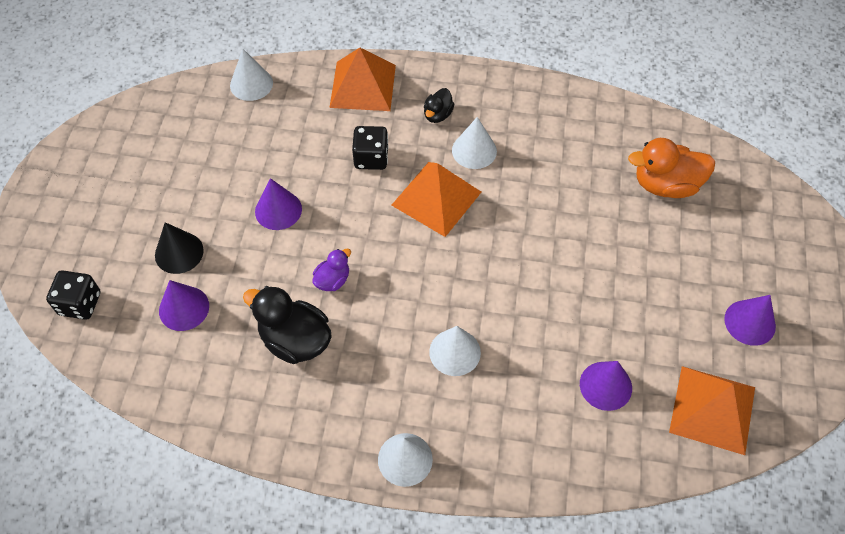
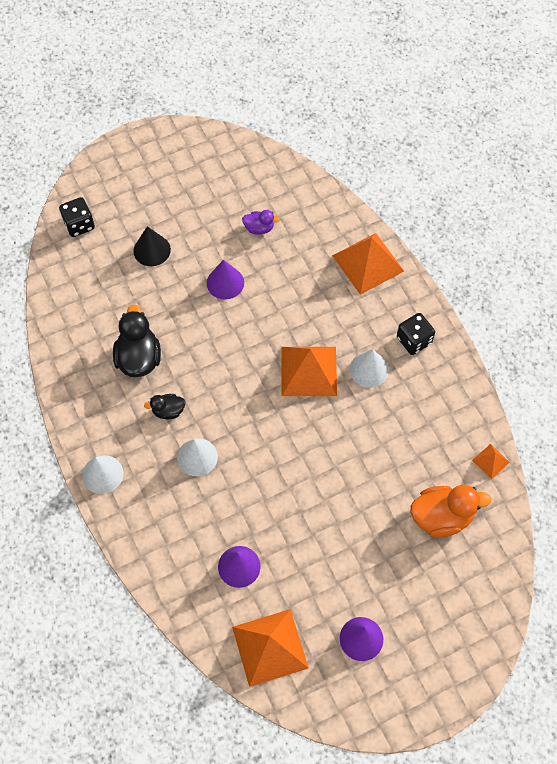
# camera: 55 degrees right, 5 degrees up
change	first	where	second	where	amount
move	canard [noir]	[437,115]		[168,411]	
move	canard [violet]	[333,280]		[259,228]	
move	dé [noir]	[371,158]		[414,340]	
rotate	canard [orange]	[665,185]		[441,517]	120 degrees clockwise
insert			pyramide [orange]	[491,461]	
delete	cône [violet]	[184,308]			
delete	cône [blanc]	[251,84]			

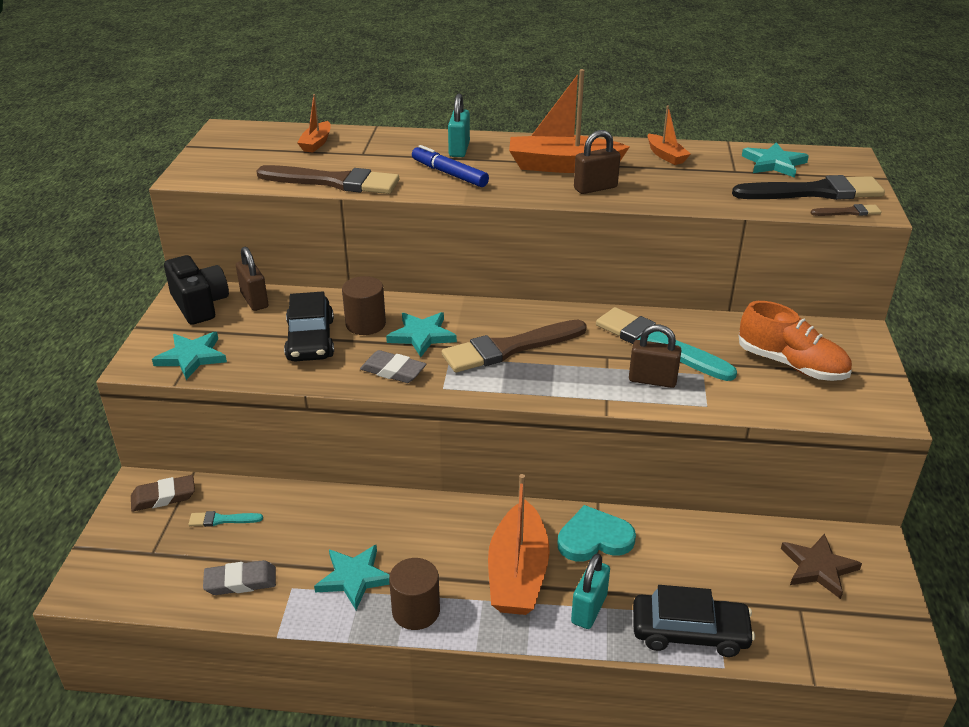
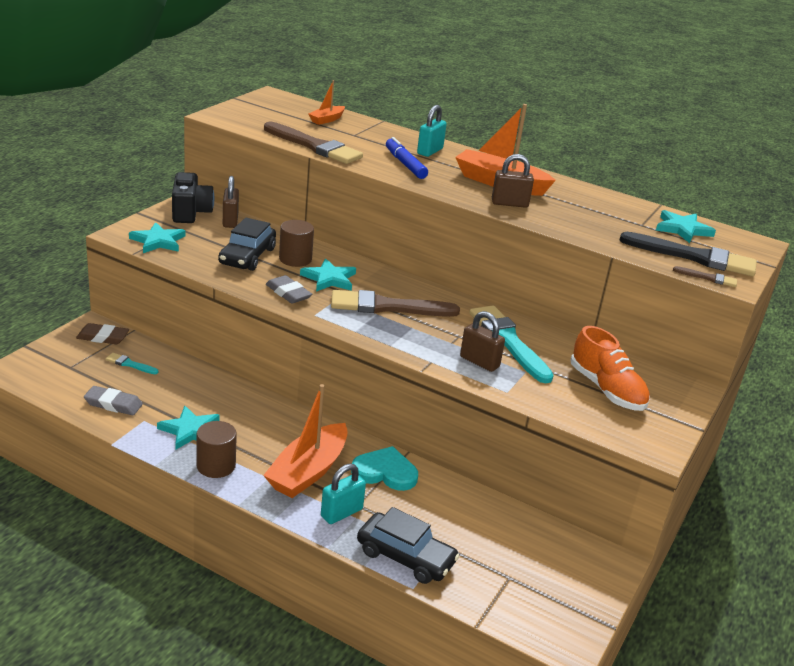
# camera: 20 degrees right, 5 degrees down
change	first	where	second	where	amount
delete	bateau [orange]	[666,156]			
delete	étoile [marron]	[818,568]			

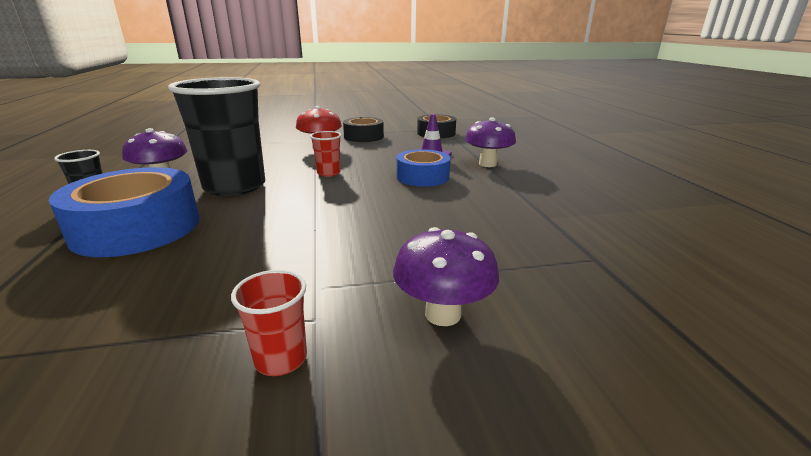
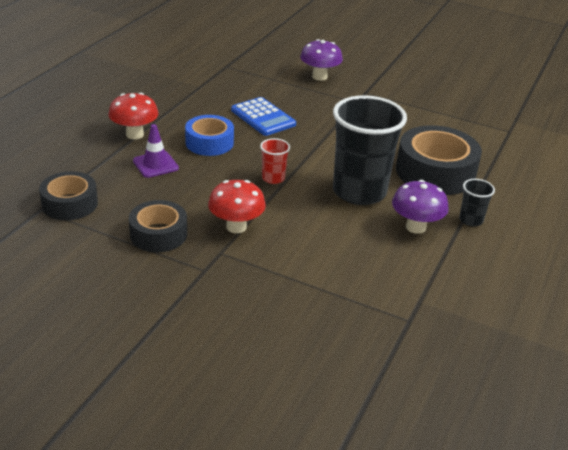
# camera: 145 degrees left, 10 degrees up
change	first	where	second	where	amount
recolor	champignon [violet]	[487,164]	champignon [rouge]	[135,134]	
insert			calculatrice [bleu]	[263,117]	
recolor	ruban adhésif [bleu]	[137,228]	ruban adhésif [noir]	[435,172]	
delete	gobelet [rouge]	[281,359]			

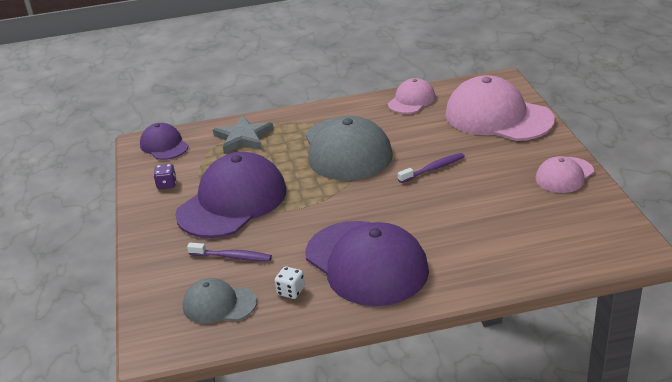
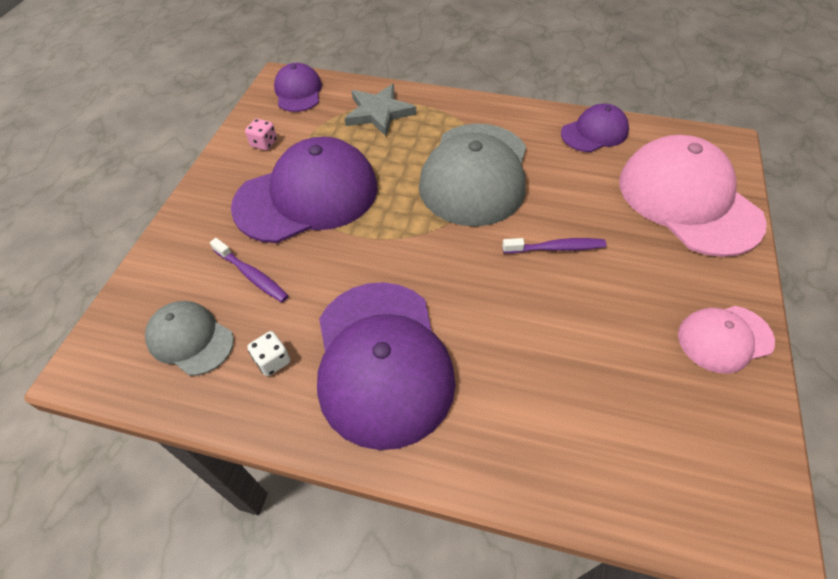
# camera: 25 degrees right, 20 degrees up
change	first	where	second	where	amount
recolor	dé [violet]	[166,184]	dé [rose]	[264,143]	
recolor	casquette [rose]	[411,100]	casquette [violet]	[594,132]	

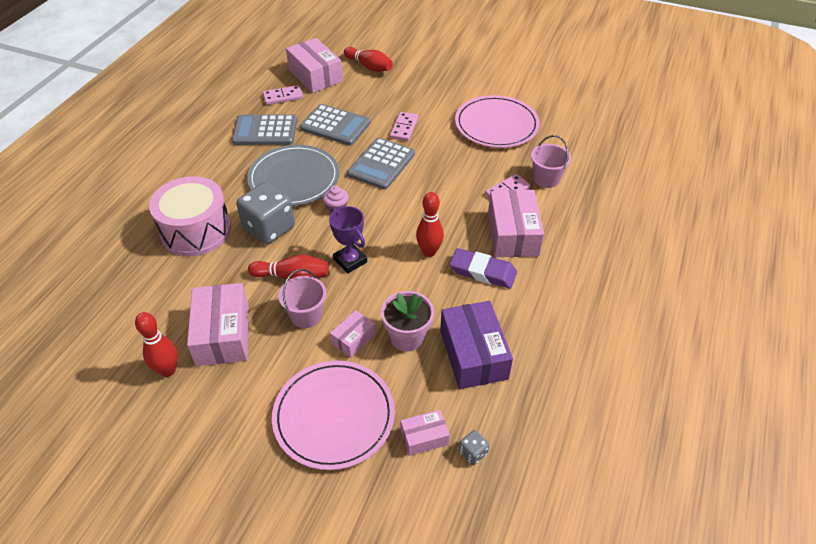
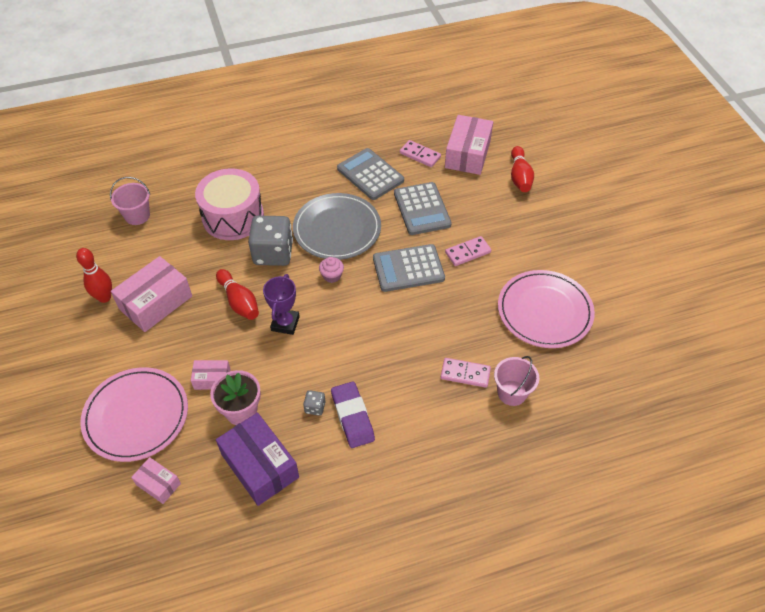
# camera: 50 degrees right, 5 degrees up
change	first	where	second	where	amount
move	seau [rose]	[306,315]		[137,216]	
rotate	boîte [violet]	[473,354]		[260,466]	75 degrees counterclockwise
move	dé [gris]	[473,452]		[315,407]	
delete	quille [rouge]	[429,252]			
delete	boîte [rose]	[512,234]			

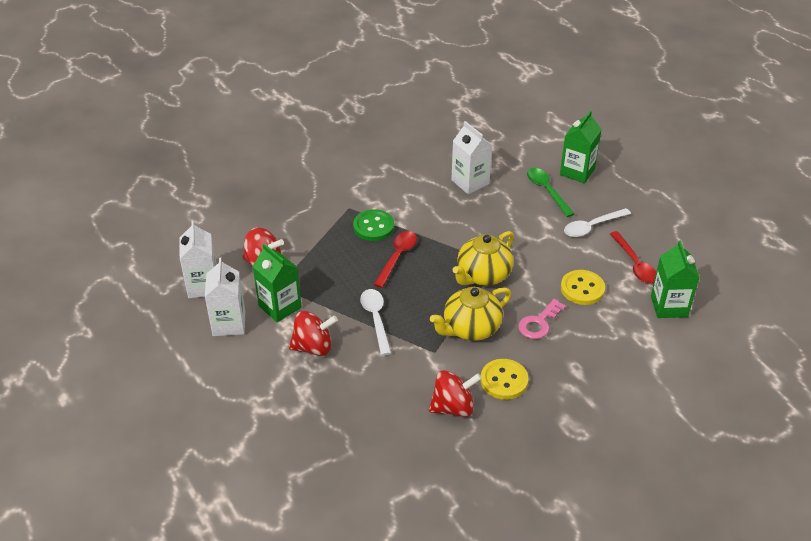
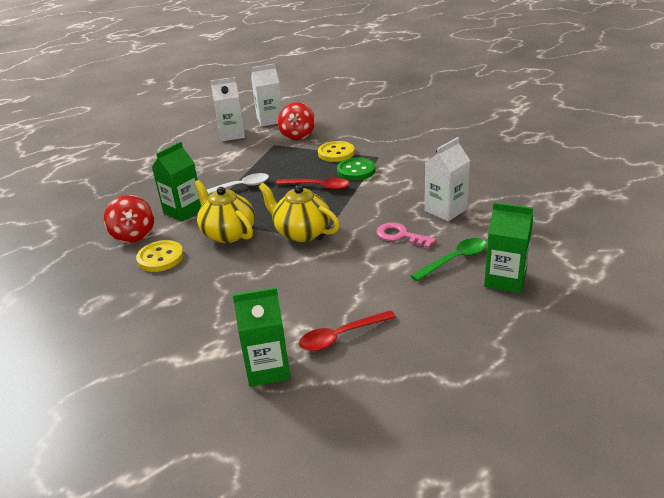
# camera: 85 degrees right, 10 degrees down
change	first	where	second	where	amount
move	brique de lait [vert]	[280,306]		[183,211]	
move	bouton [jaune]	[582,289]		[336,153]	
move	clé [rose]	[539,323]		[400,236]	
delete	toupie [rouge]	[313,347]			
delete	cuillère [blanc]	[591,227]			

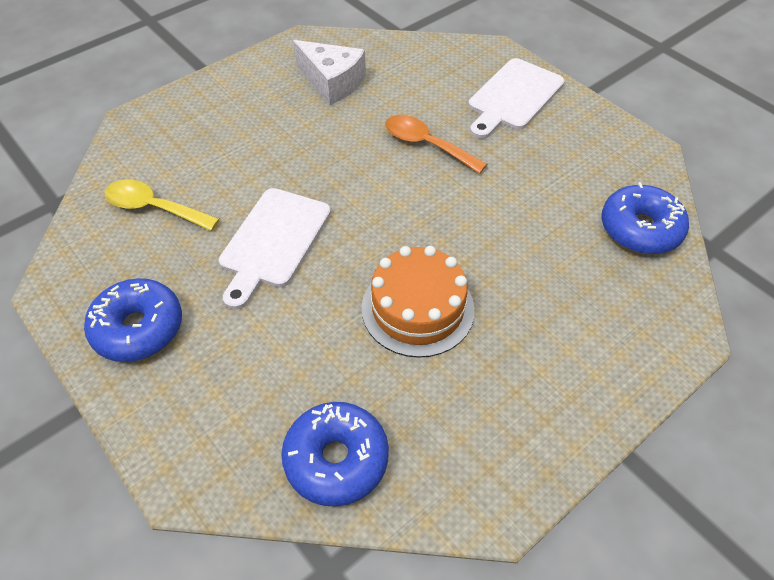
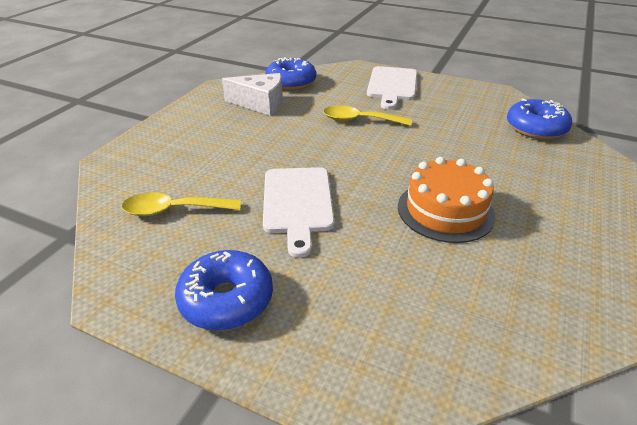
# camera: 25 degrees left, 15 degrees down
change	first	where	second	where	amount
move	beignet [bleu]	[336,459]		[291,82]	
recolor	cuillère [orange]	[427,145]	cuillère [jaune]	[360,120]	

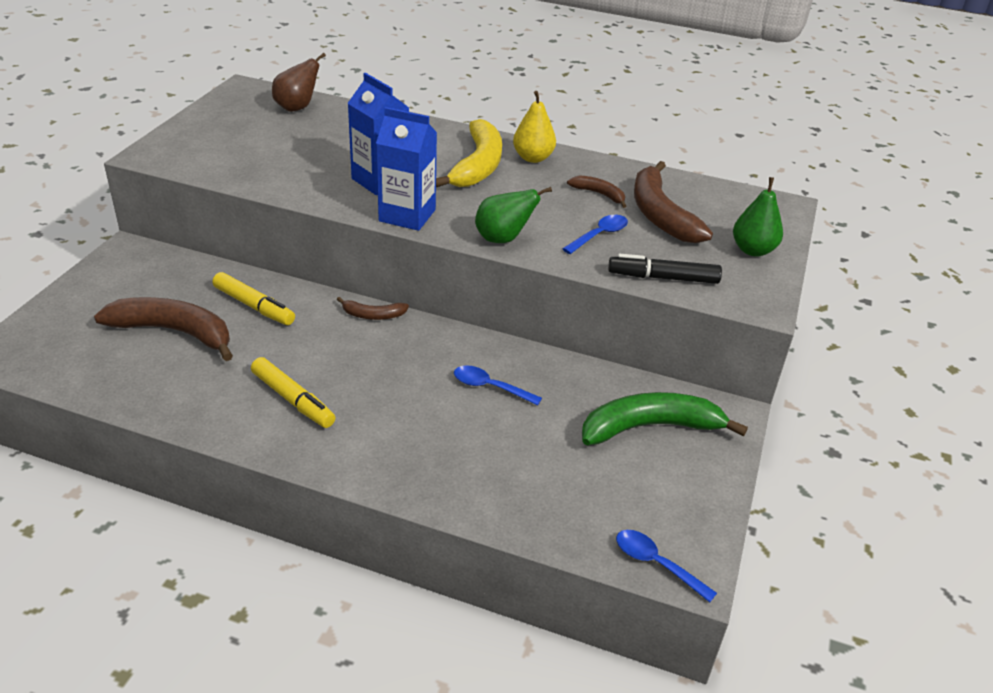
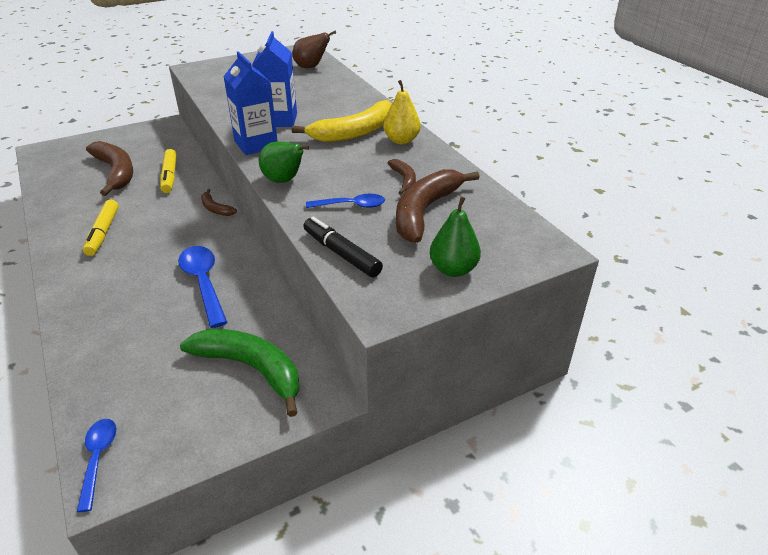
# camera: 45 degrees right, 0 degrees up
change	first	where	second	where	amount
resize	cuillère [bleu]	[490,387]		[203,283]	x1.61

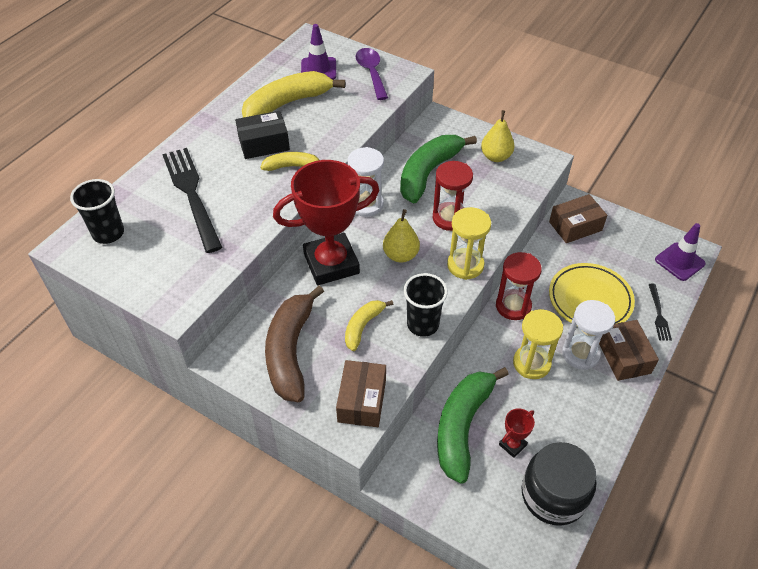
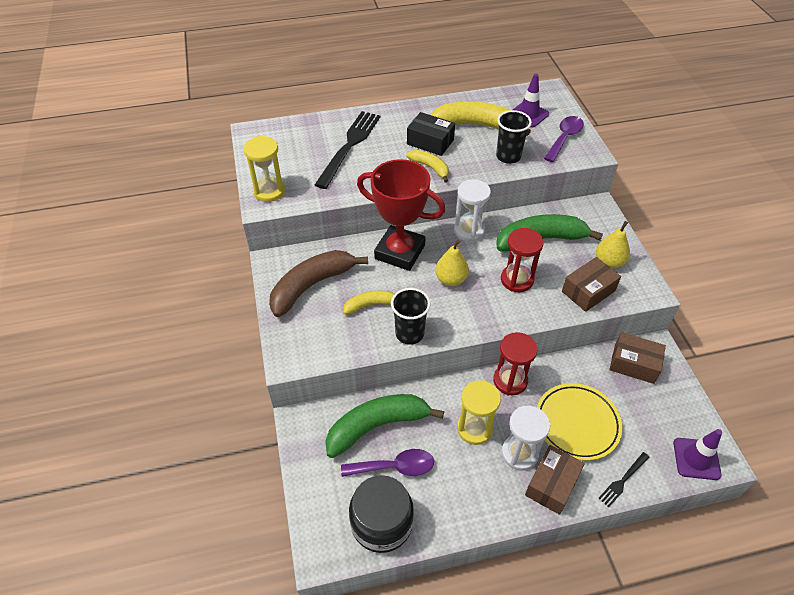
# camera: 45 degrees right, 0 degrees up
change	first	where	second	where	amount
move	sablier [jaune]	[465,265]		[269,191]	
replace	trophée [rouge]	[512,445]	cuillère [violet]	[395,467]	
move	gobelet [noir]	[108,233]		[508,156]	
move	boîte [marron]	[362,400]		[588,291]	

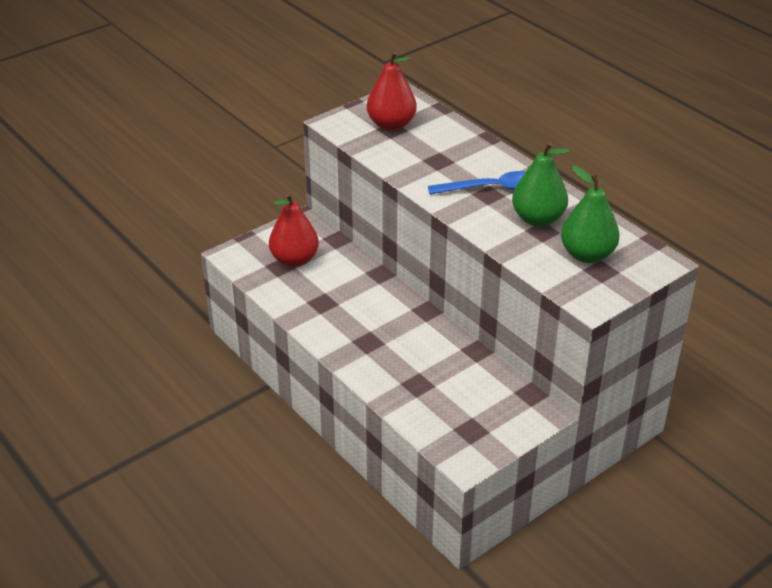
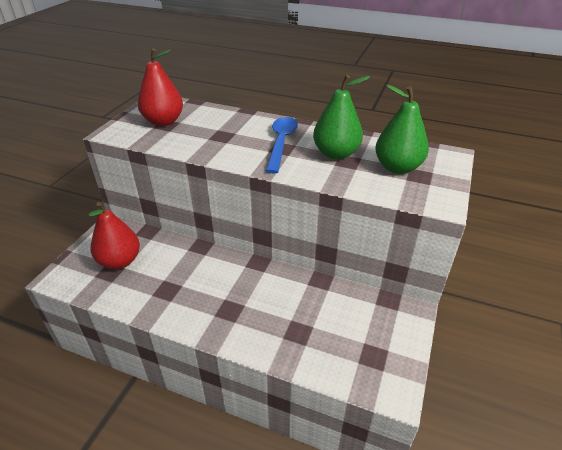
# camera: 30 degrees left, 0 degrees up
change	first	where	second	where	amount
rotate	cuillère [bleu]	[492,188]		[281,143]	45 degrees counterclockwise

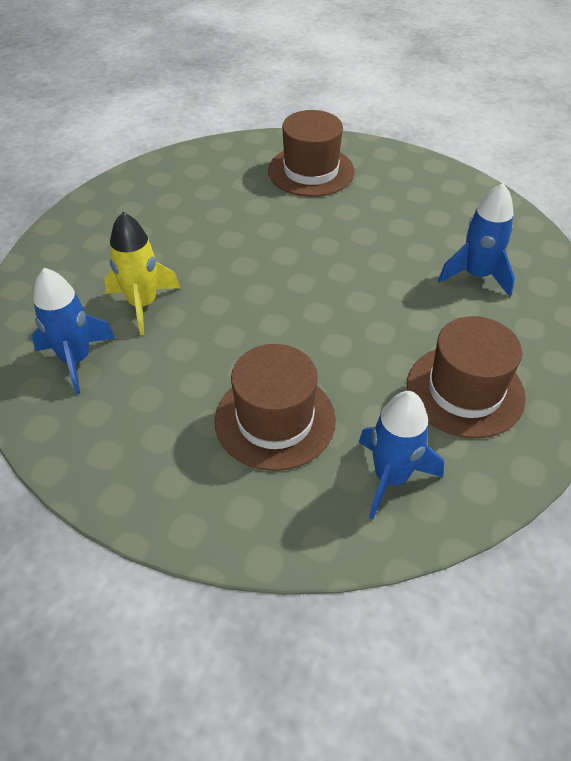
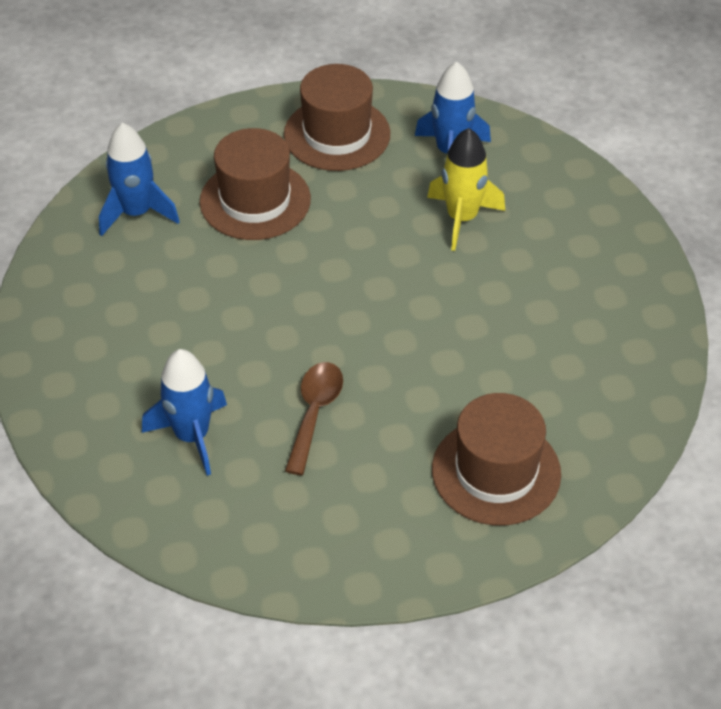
# camera: 140 degrees right, 0 degrees up
change	first	where	second	where	amount
move	chapeau [marron]	[465,391]		[337,134]	
insert			cuillère [marron]	[314,413]	

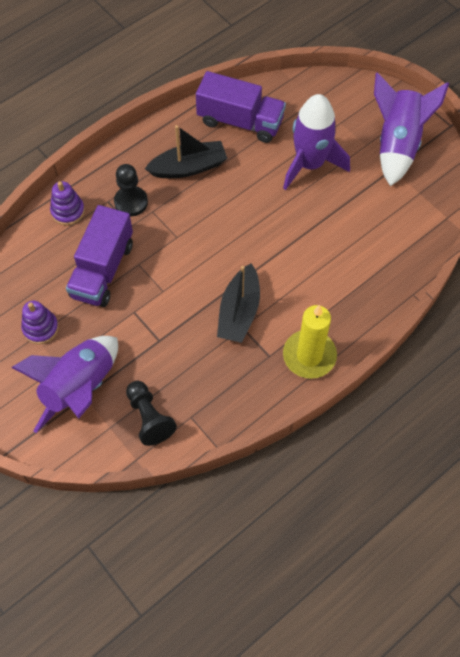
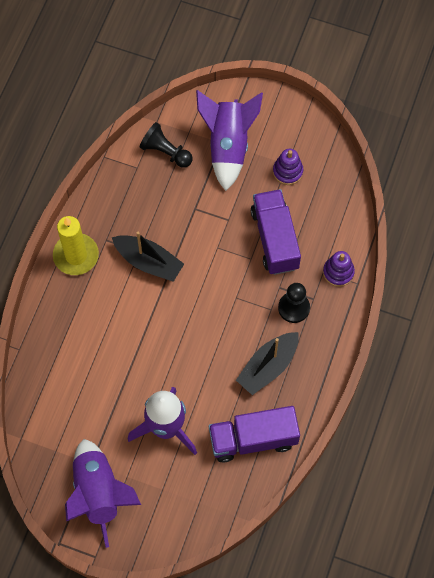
# camera: 150 degrees right, 5 degrees up
change	first	where	second	where	amount
rotate	bateau [noir]	[239,311]		[148,262]	135 degrees clockwise

